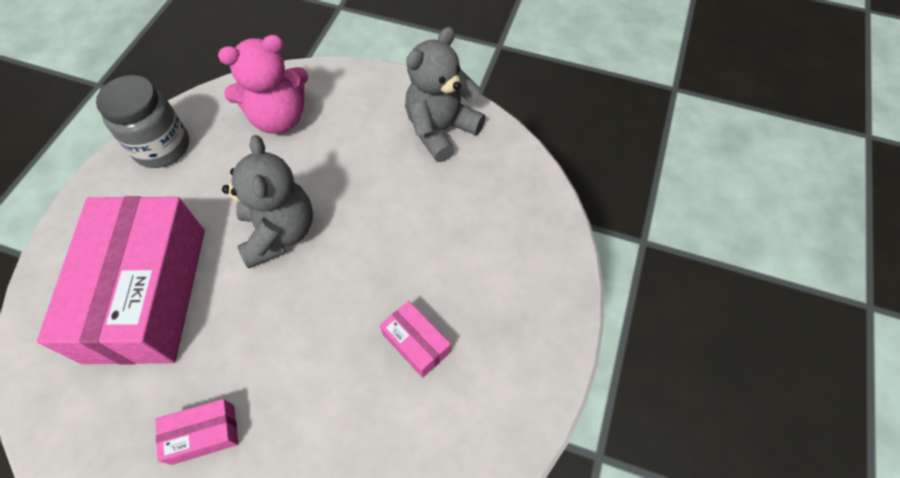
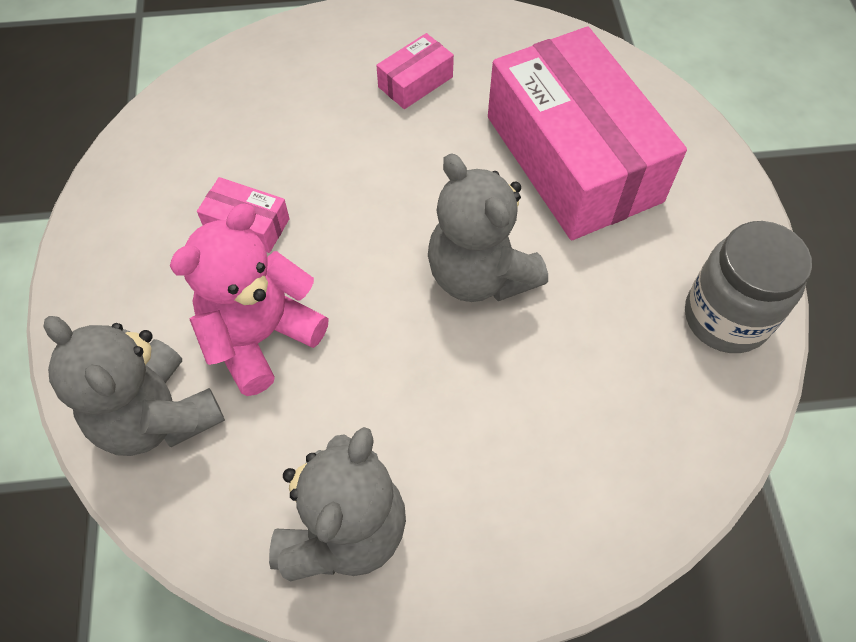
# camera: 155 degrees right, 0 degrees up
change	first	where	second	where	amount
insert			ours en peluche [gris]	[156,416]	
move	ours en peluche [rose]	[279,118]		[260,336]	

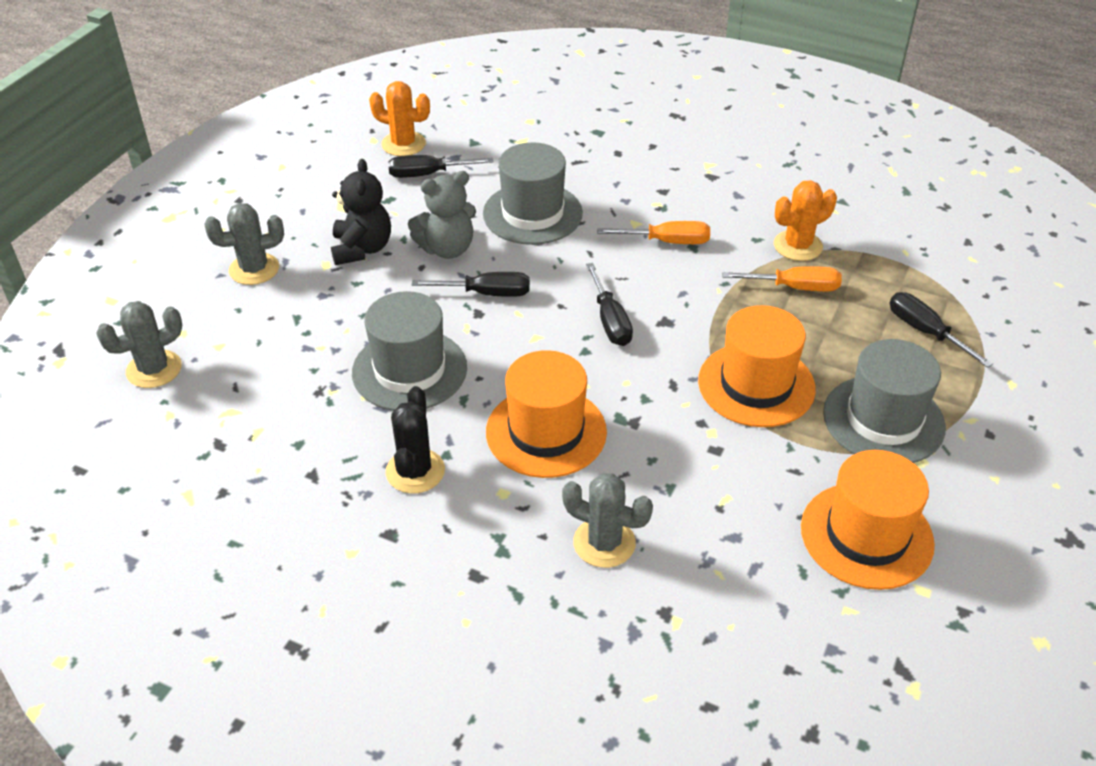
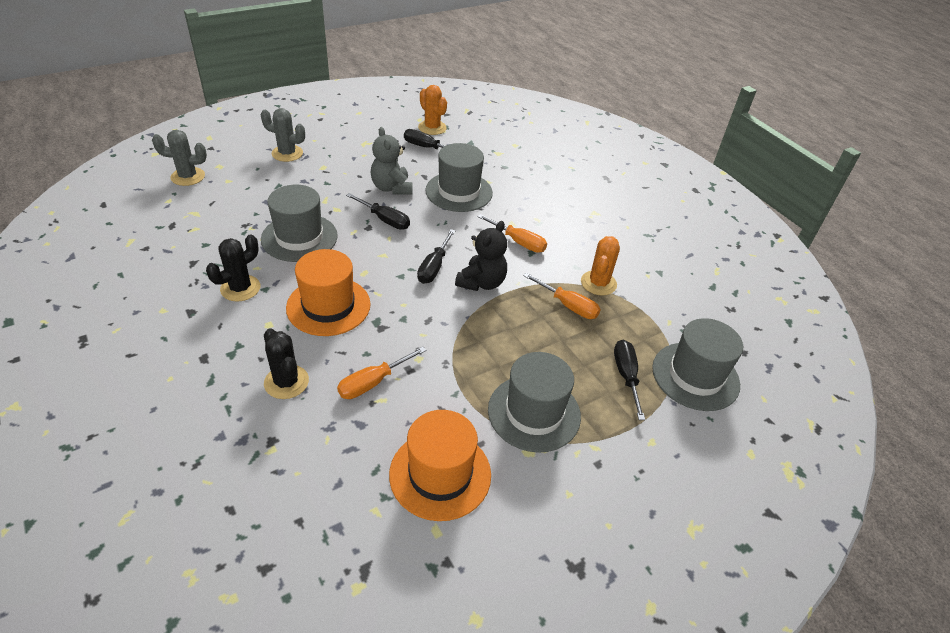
# camera: 30 degrees right, 0 degrees up
change	first	where	second	where	amount
recolor	cactus [gris]	[604,543]	cactus [noir]	[286,382]	
insert			tournevis [orange]	[373,382]	
rotate	ours en peluche [gris]	[447,249]		[392,188]	60 degrees clockwise
move	ours en peluche [noir]	[362,249]		[482,282]	
rotate	cactus [orange]	[798,246]		[598,283]	75 degrees counterclockwise
insert			chapeau [gris]	[695,376]	
delete	chapeau [orange]	[756,385]			

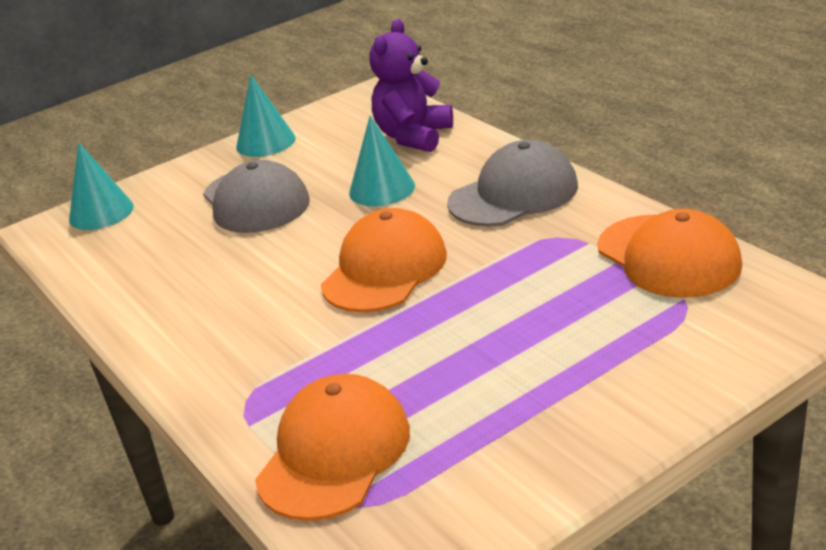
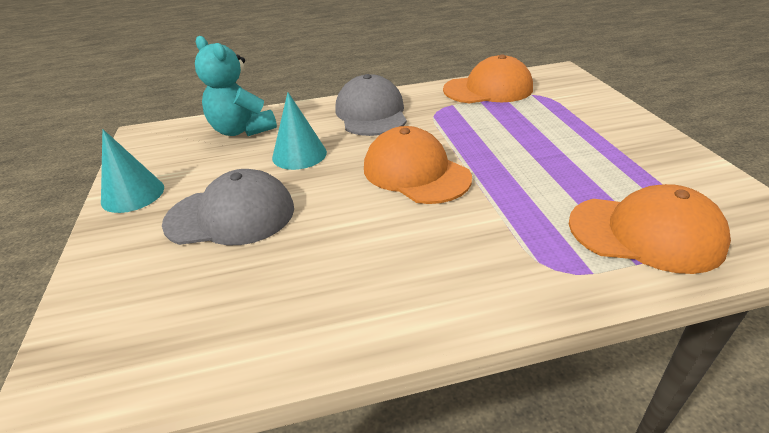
# camera: 70 degrees left, 5 degrees up
change	first	where	second	where	amount
recolor	ours en peluche [violet]	[413,137]	ours en peluche [turquoise]	[242,130]	
rotate	casquette [orange]	[334,453]		[645,233]	150 degrees clockwise
delete	cône [turquoise]	[101,212]			

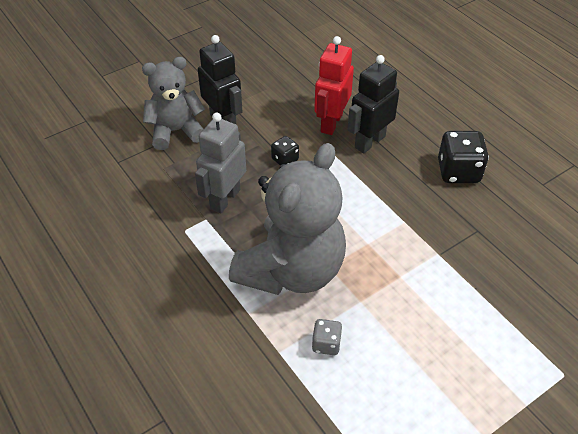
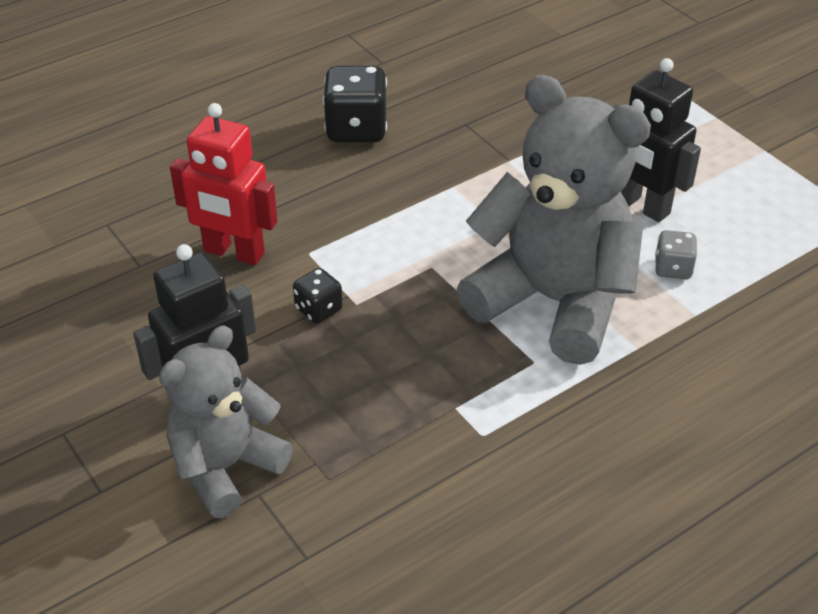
# camera: 90 degrees left, 5 degrees down
change	first	where	second	where	amount
rotate	ours en peluche [gris]	[176,131]		[226,467]	60 degrees clockwise
move	robot [noir]	[369,142]		[641,206]	
delete	robot [gris]	[224,199]			

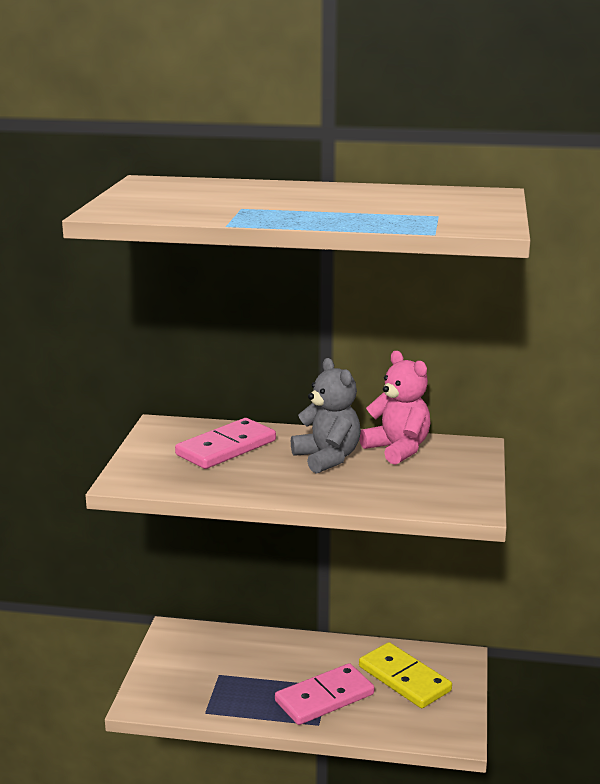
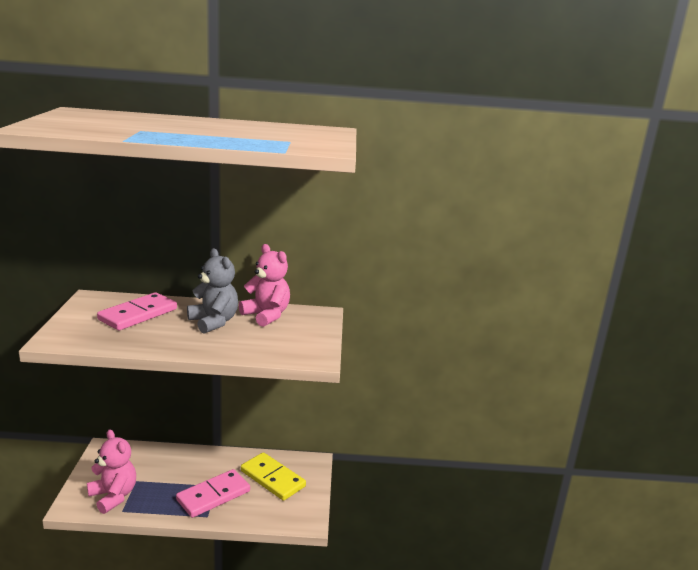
# camera: 10 degrees left, 0 degrees up
change	first	where	second	where	amount
insert			ours en peluche [rose]	[113,496]	

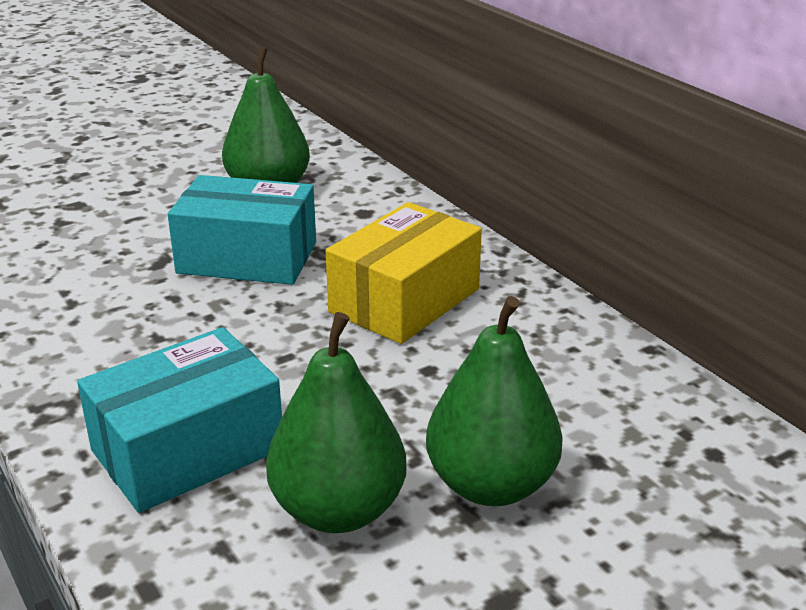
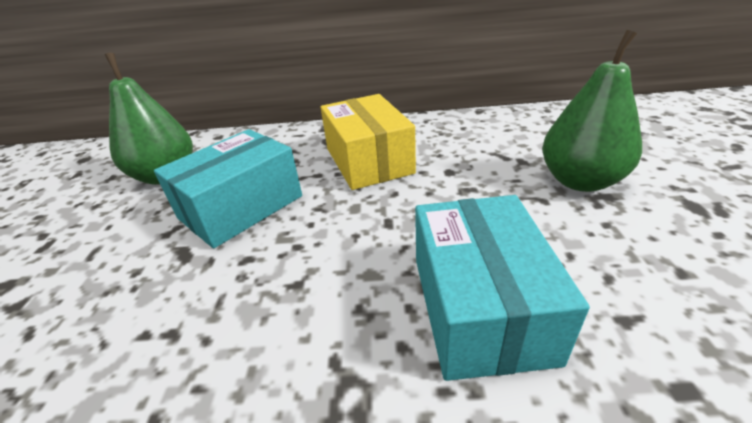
# camera: 55 degrees left, 5 degrees up
change	first	where	second	where	amount
delete	poire [vert]	[338,510]			

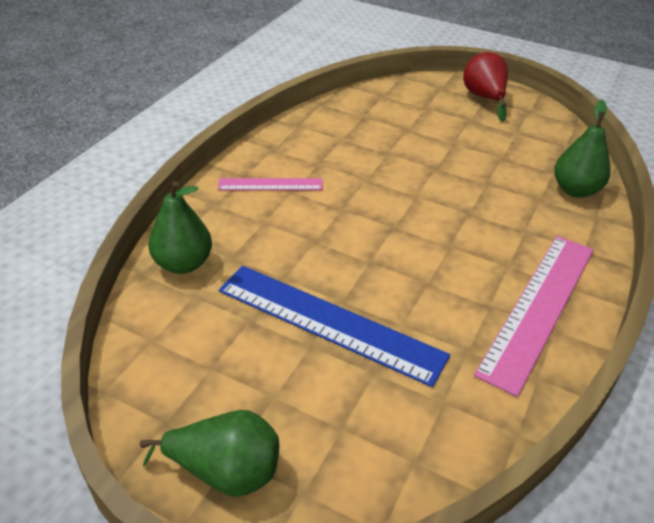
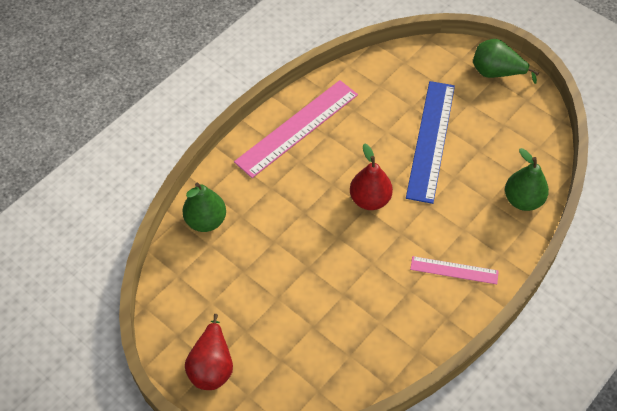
# camera: 165 degrees left, 15 degrees up
change	first	where	second	where	amount
insert			poire [rouge]	[370,200]	
rotate	règle [bleu]	[329,322]		[430,140]	60 degrees clockwise

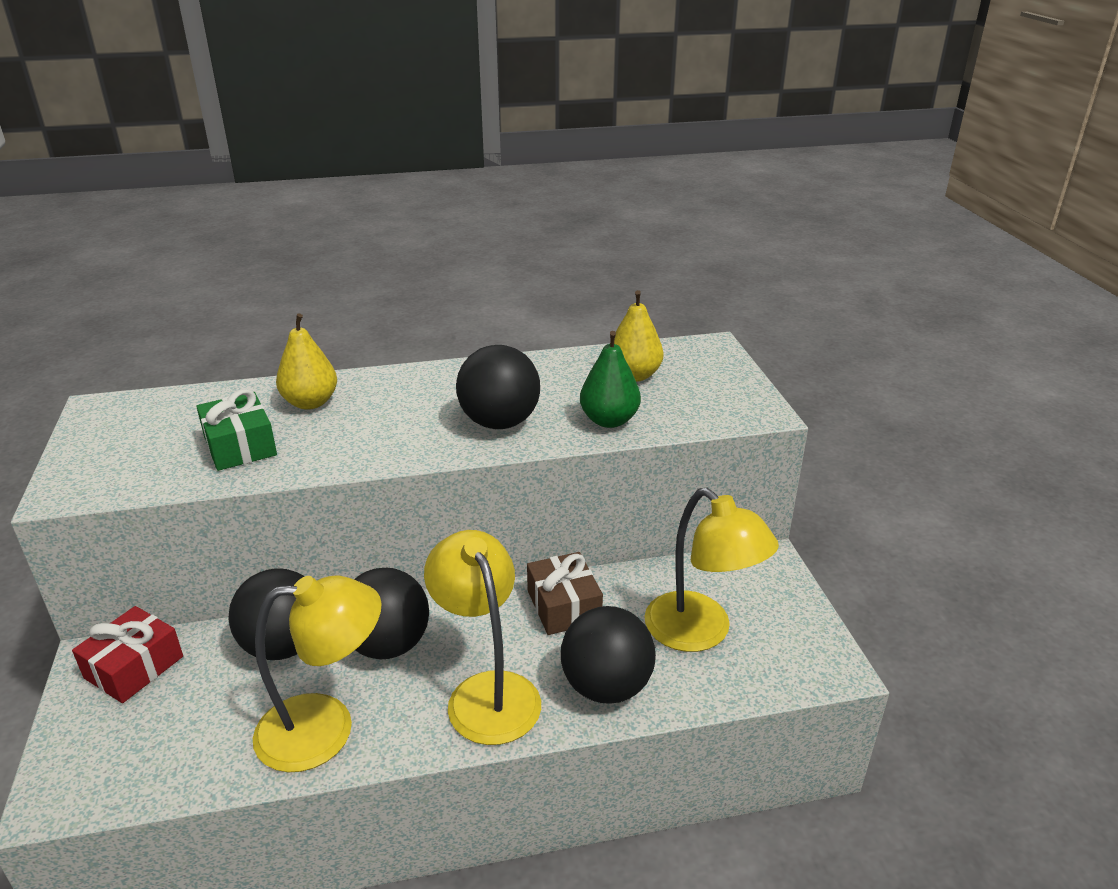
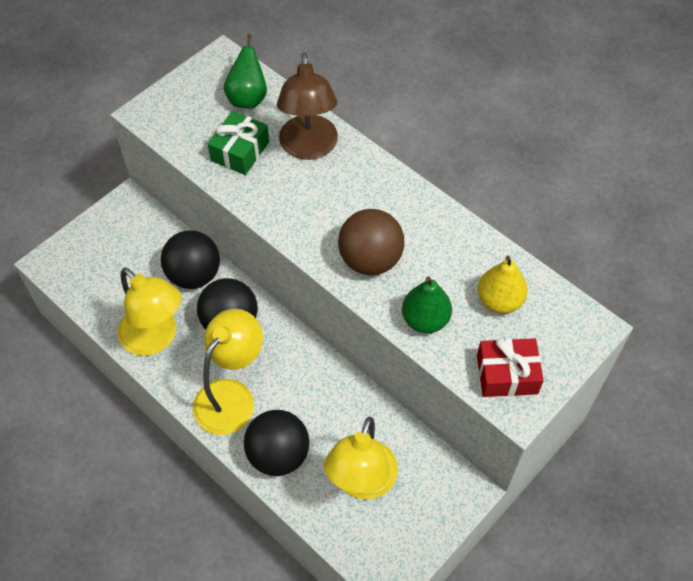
# camera: 55 degrees right, 25 degrees up
change	first	where	second	where	amount
insert			poire [vert]	[248,98]	
replace	poire [jaune]	[310,402]	lampe [marron]	[309,148]	
recolor	balle [noir]	[499,422]	balle [marron]	[370,260]	
move	cadeau [rouge]	[134,667]		[507,374]	
delete	cadeau [marron]	[563,606]			

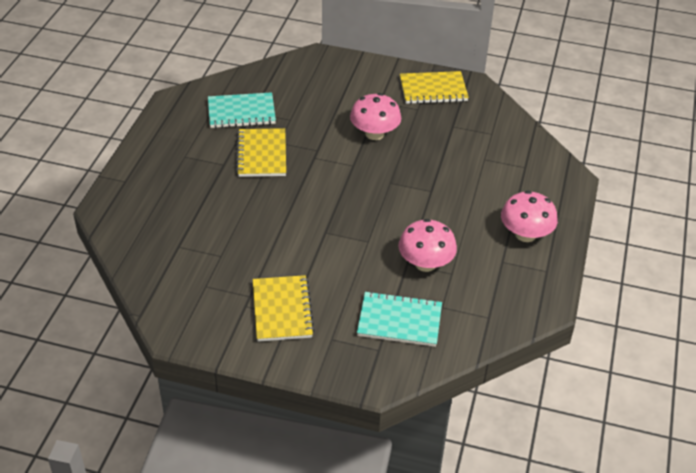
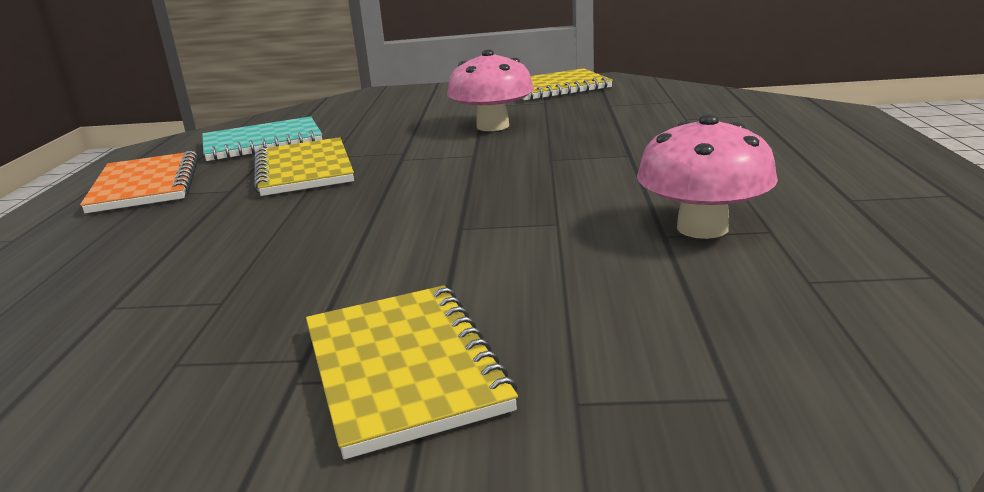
# camera: 10 degrees left, 20 degrees down
change	first	where	second	where	amount
insert			carnet [orange]	[145,186]	
delete	carnet [turquoise]	[399,321]			
delete	champignon [rose]	[525,234]			

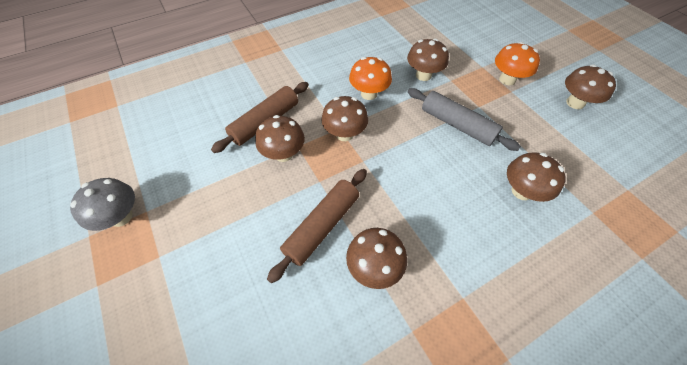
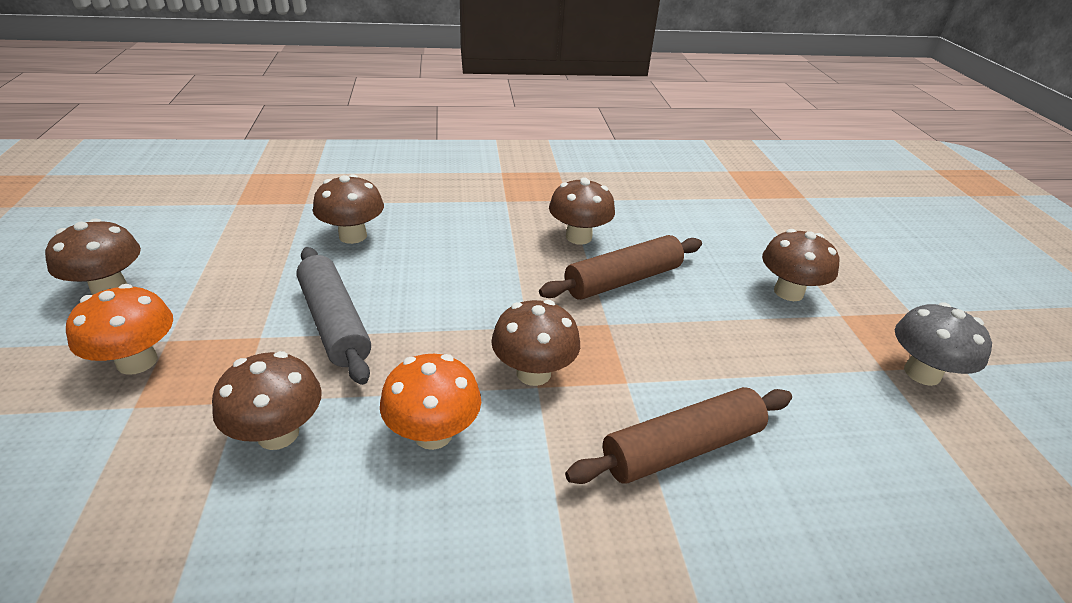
# camera: 160 degrees left, 20 degrees down
change	first	where	second	where	amount
move	champignon [marron]	[283,154]		[788,292]	

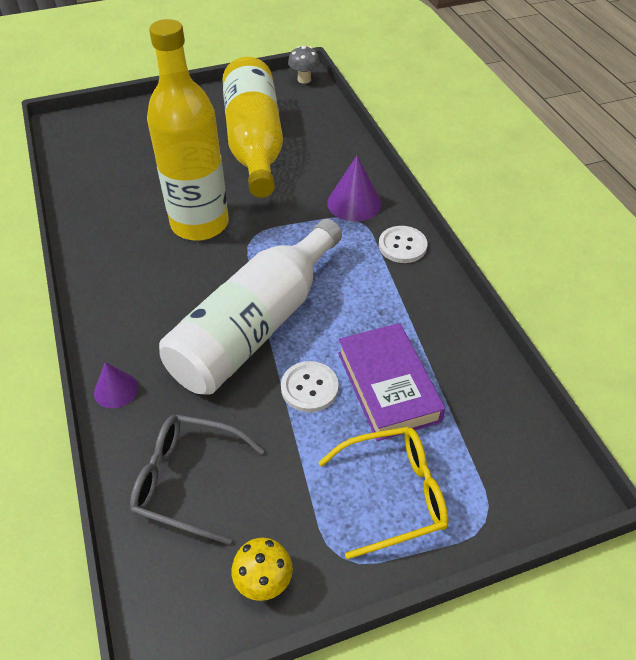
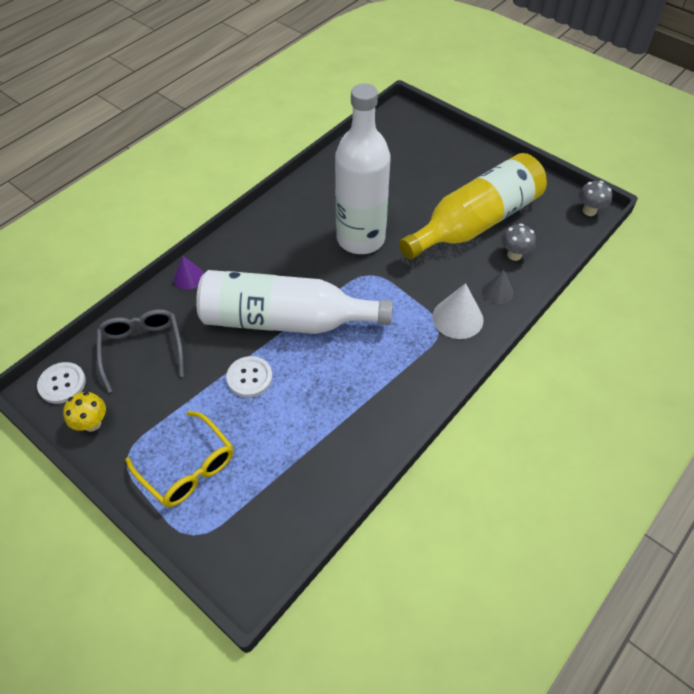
# camera: 60 degrees right, 5 degrees up
change	first	where	second	where	amount
move	bouton [blanc]	[402,246]		[62,384]	
recolor	bouteille [jaune]	[200,224]	bouteille [blanc]	[360,239]	
recolor	cône [violet]	[354,203]	cône [blanc]	[457,318]	
insert			cône [gris]	[497,291]	
insert			champignon [gris]	[514,255]	
delete	livre [violet]	[388,386]			

